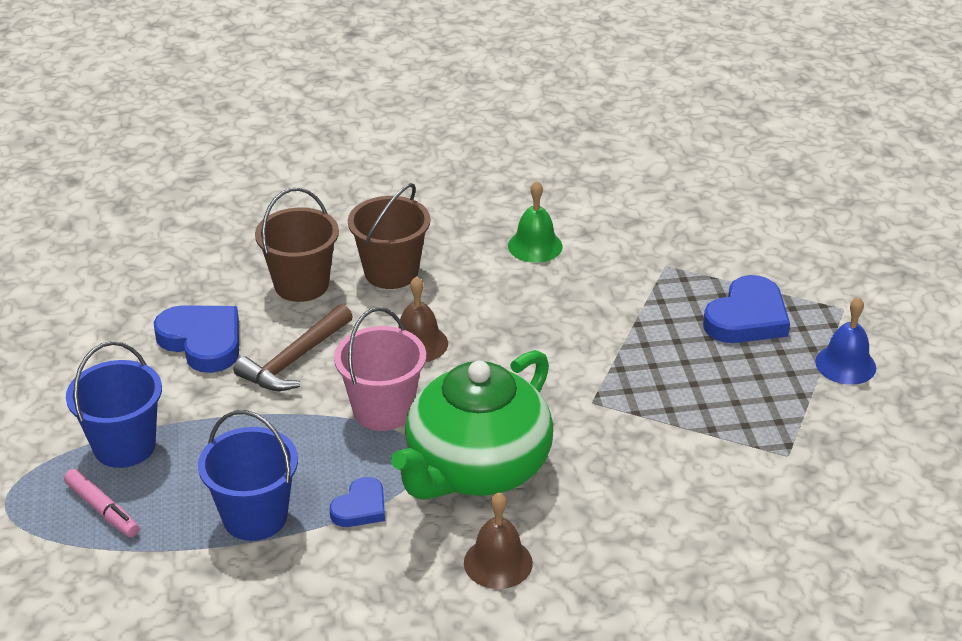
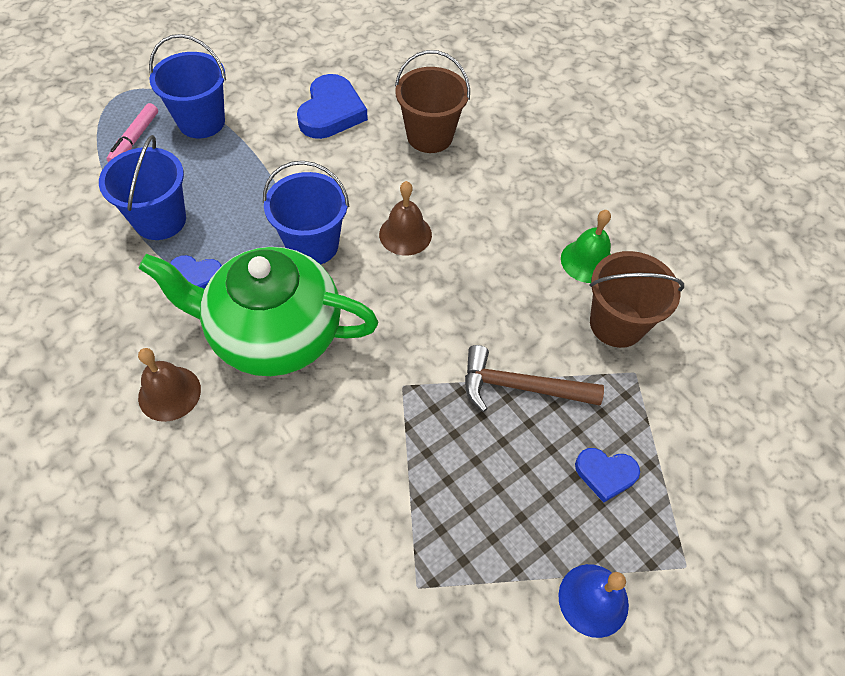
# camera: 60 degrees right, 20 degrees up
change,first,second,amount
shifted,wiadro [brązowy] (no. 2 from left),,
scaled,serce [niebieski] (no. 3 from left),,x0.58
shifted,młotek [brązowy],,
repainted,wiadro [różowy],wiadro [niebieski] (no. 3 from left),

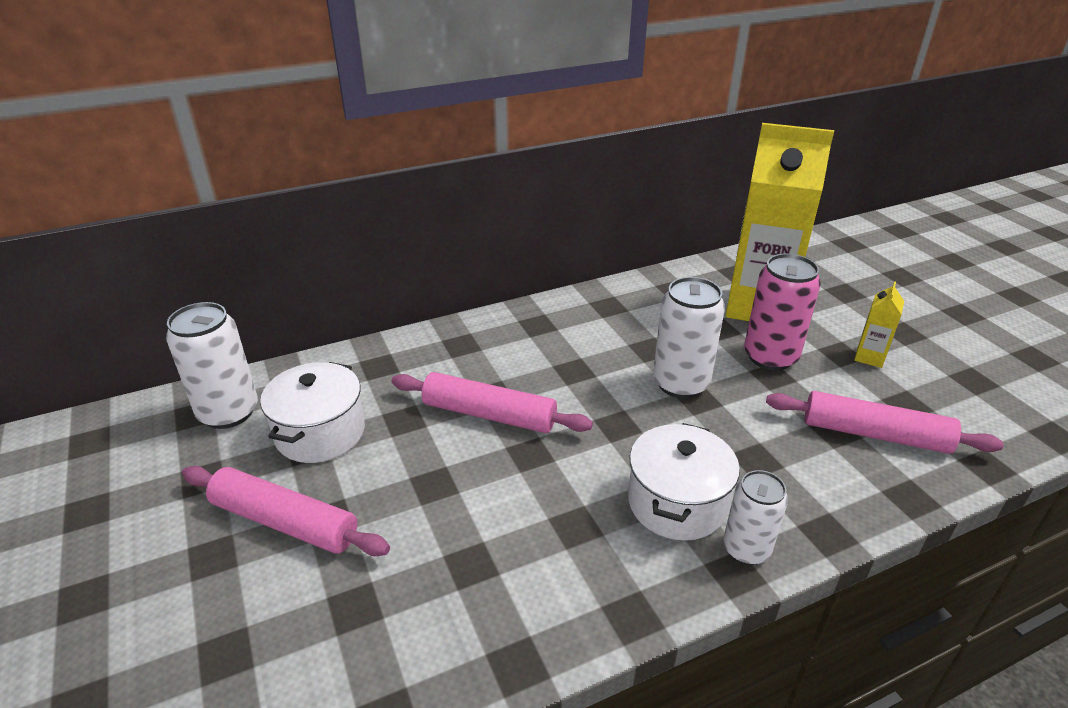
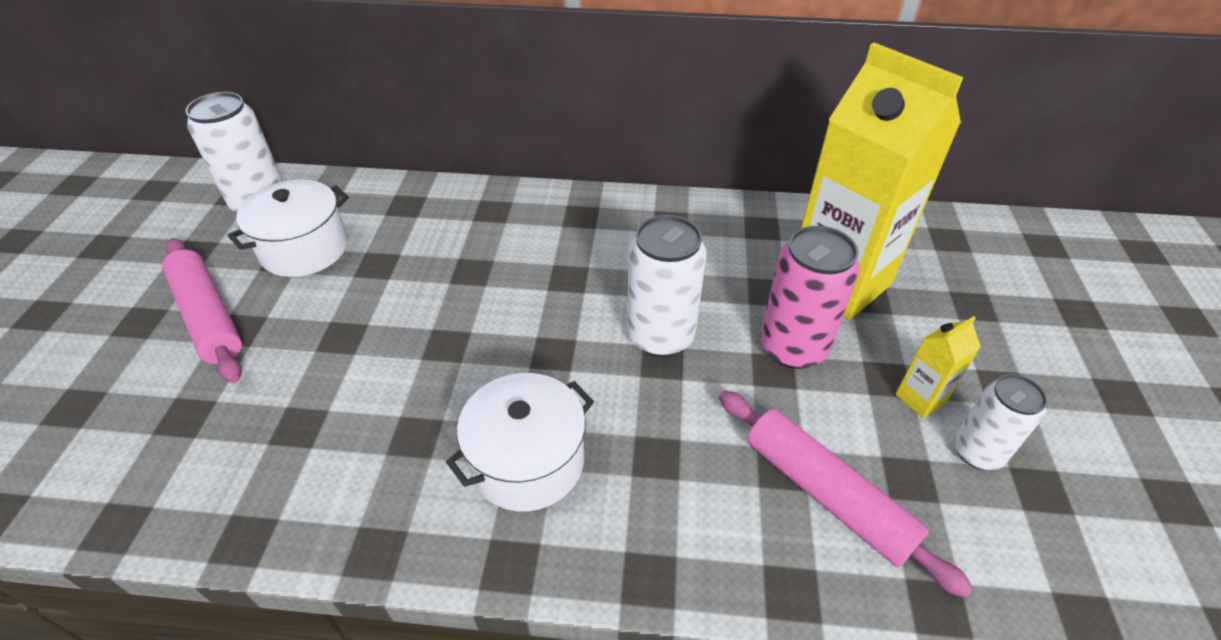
# camera: 30 degrees right, 10 degrees up
change,first,second,amount
gone,wałek do ciasta [różowy] (no. 2 from left),,
shifted,puszka [biały] (no. 3 from left),,

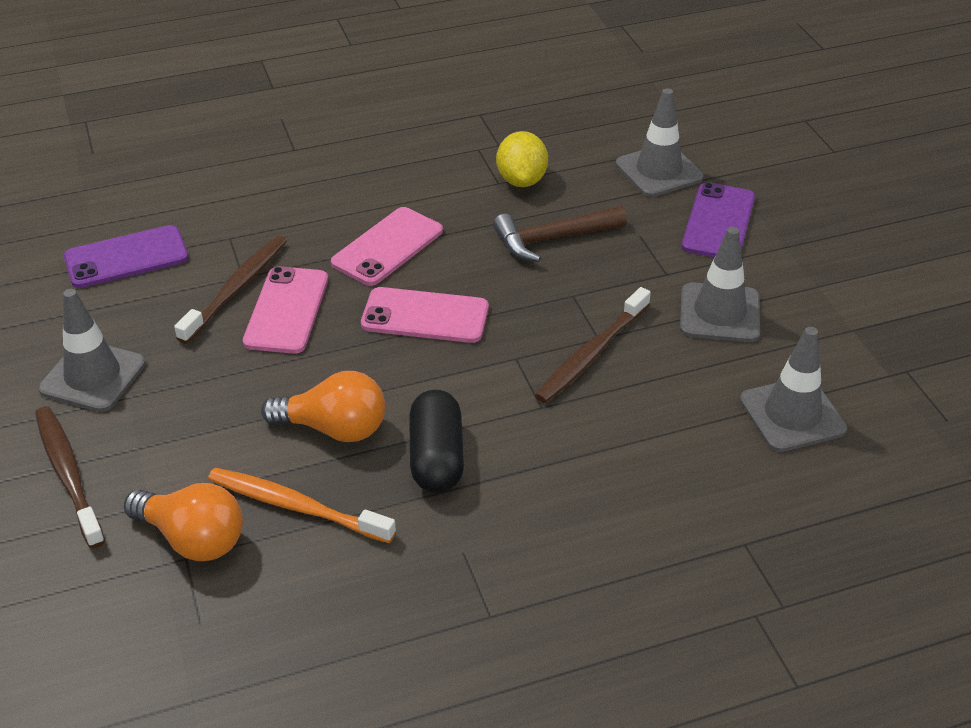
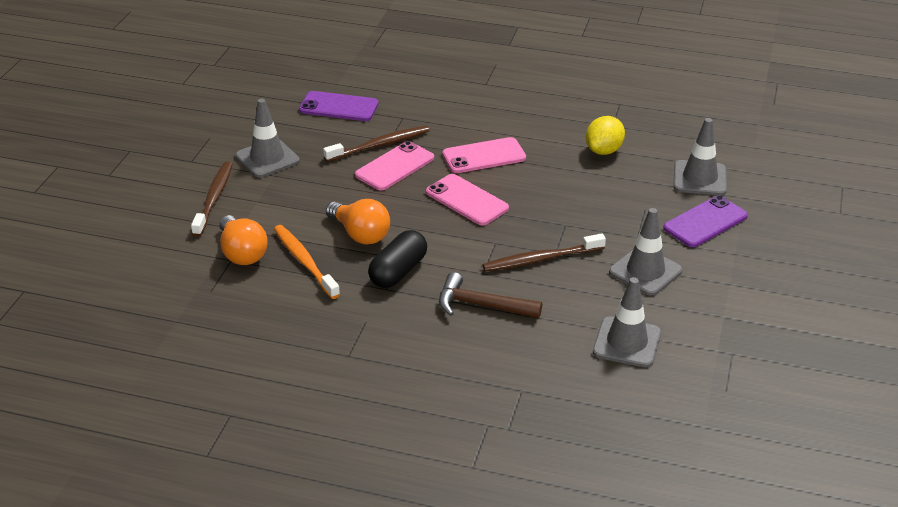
# camera: 35 degrees right, 5 degrees down
change,first,second,amount
shifted,młotek [brązowy],,

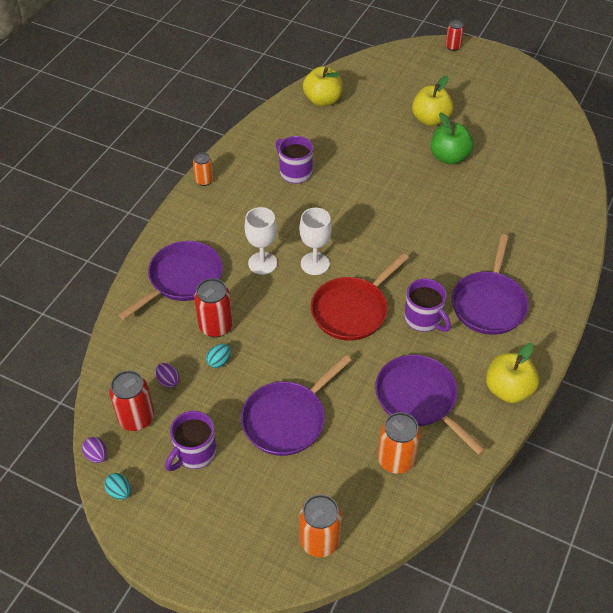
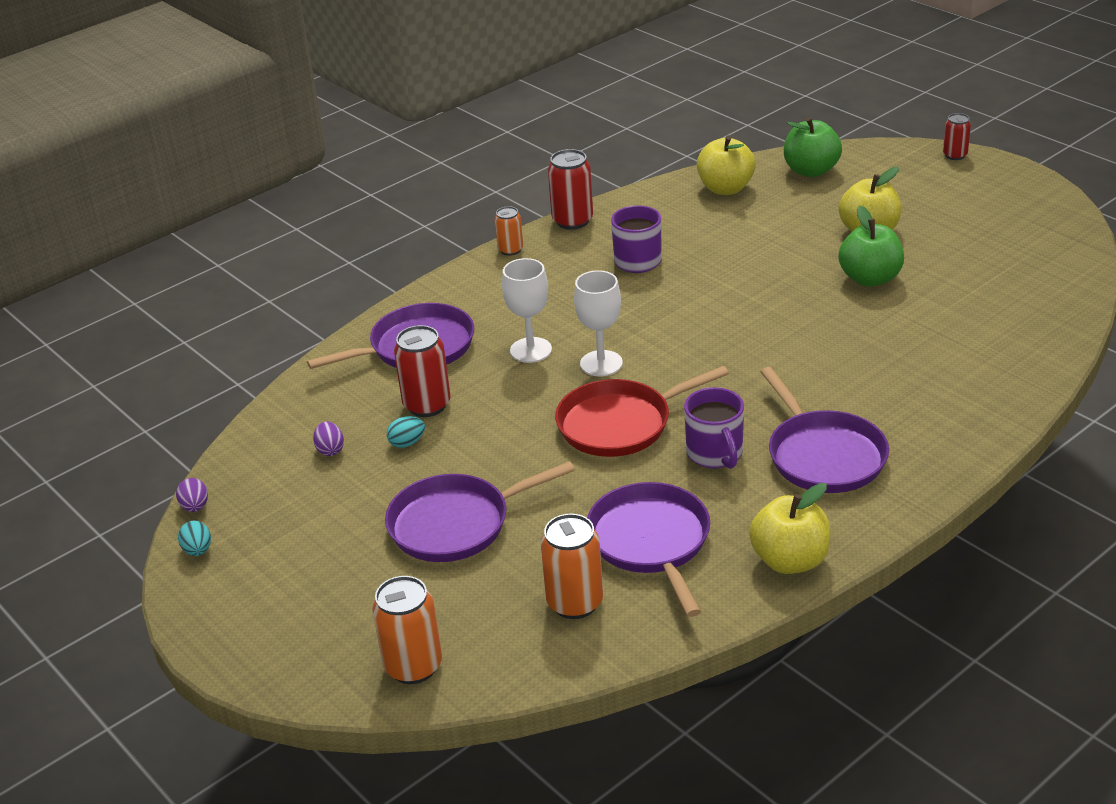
# camera: 25 degrees right, 15 degrees down
change,first,second,amount
rotated,patelnia [fioletowy] (no. 4 from left),,60 degrees counterclockwise
shifted,puszka [czerwony] (no. 1 from left in the first image),puszka [czerwony] (no. 2 from left),
gone,kubek [fioletowy] (no. 1 from left),,
new,,jabłko [zielony] (no. 1 from left),

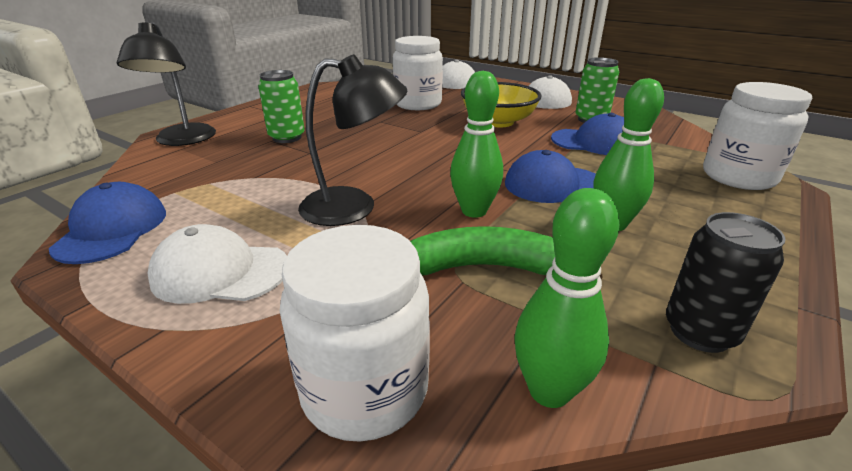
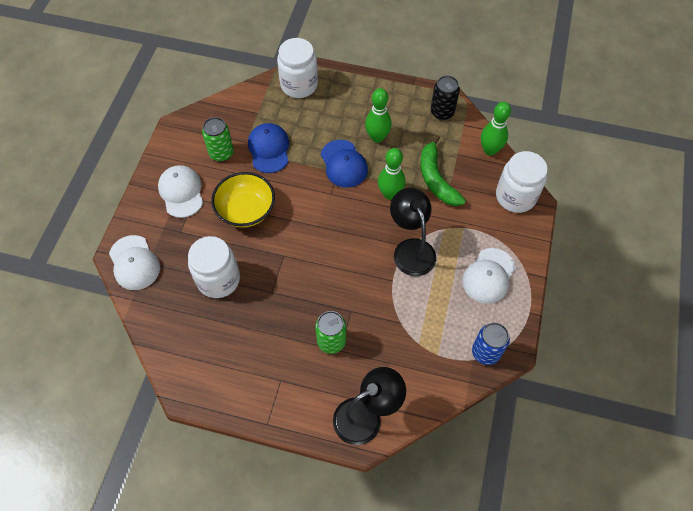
# camera: 110 degrees left, 30 degrees up
change,first,second,amount
swapped,czapka [niebieski] (no. 1 from left),puszka [niebieski],
rotated,czapka [biały] (no. 1 from left in the first image),czapka [biały] (no. 3 from left),45 degrees clockwise

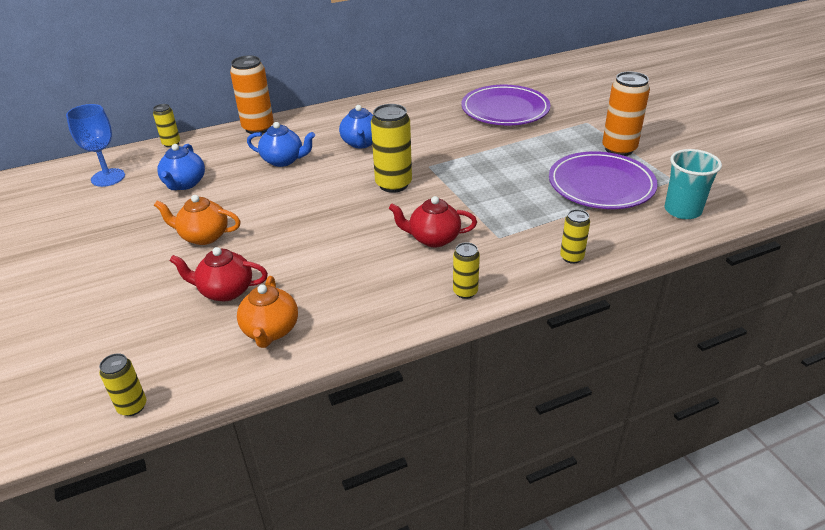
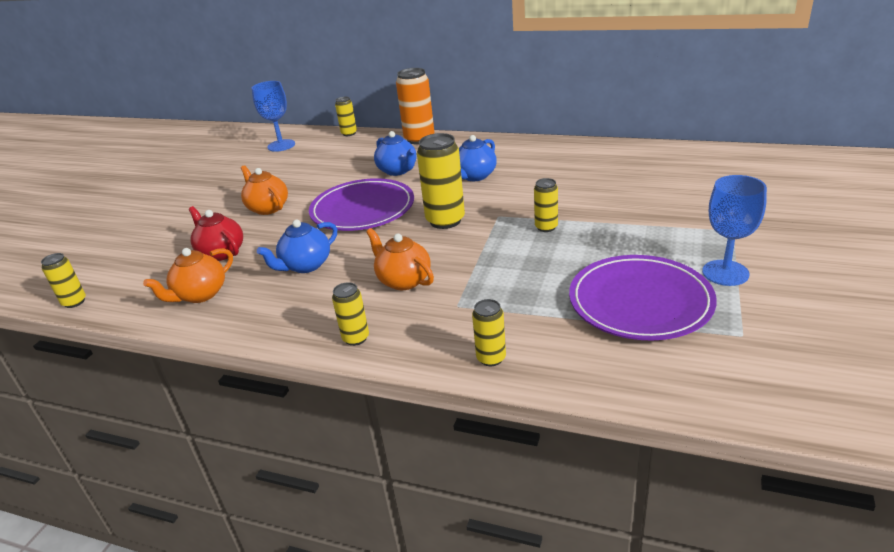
# camera: 45 degrees right, 5 degrees down
change,first,second,amount
swapped,puszka [pomarańczowy] (no. 2 from left),kielich [niebieski] (no. 2 from left),
shifted,talerz [fioletowy] (no. 1 from left),,
shifted,imbryk [niebieski] (no. 1 from left),,
gone,szklanka [turkusowy],,
repainted,imbryk [czerwony] (no. 2 from left),imbryk [pomarańczowy] (no. 3 from left),
new,,puszka [żółty] (no. 6 from left),

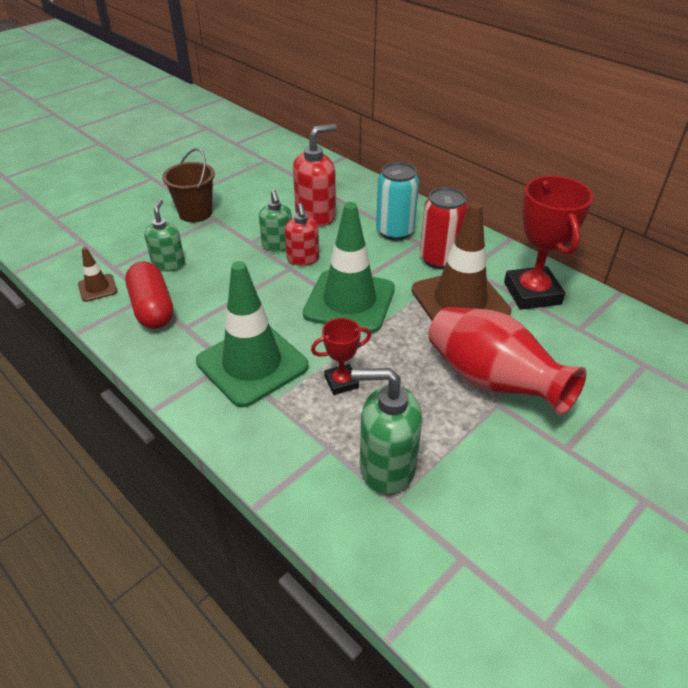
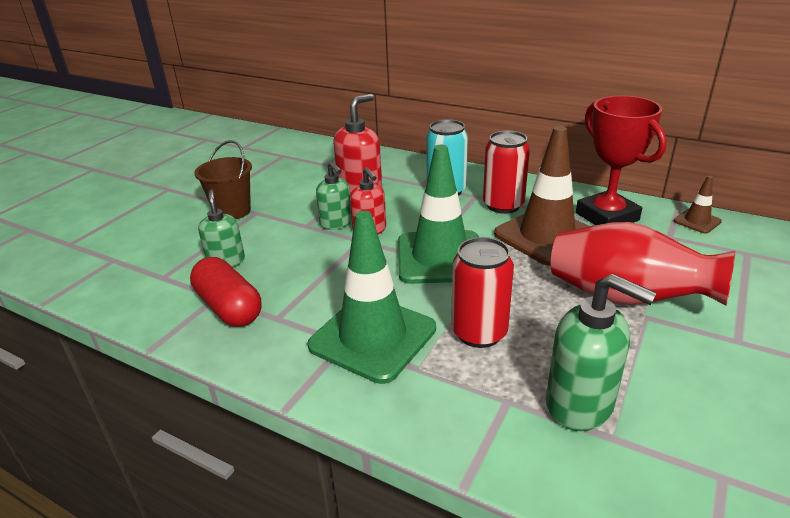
# camera: 15 degrees left, 10 degrees down
change,first,second,amount
shifted,pachołek [brązowy] (no. 1 from left in the first image),pachołek [brązowy] (no. 2 from left),
swapped,puchar [czerwony] (no. 1 from left),puszka [czerwony] (no. 1 from left),
rotated,dozownik mydła [zielony] (no. 3 from left),,135 degrees counterclockwise

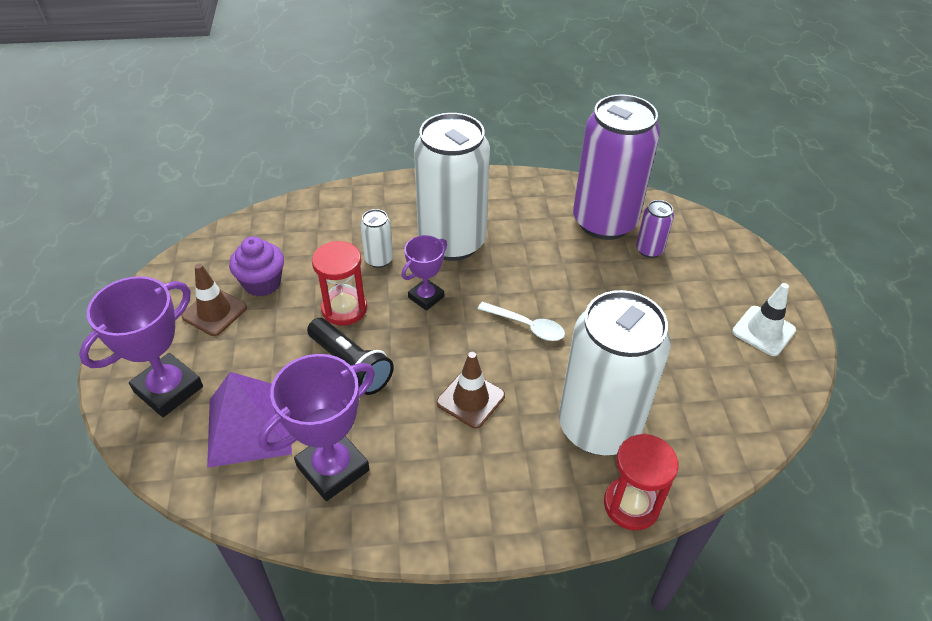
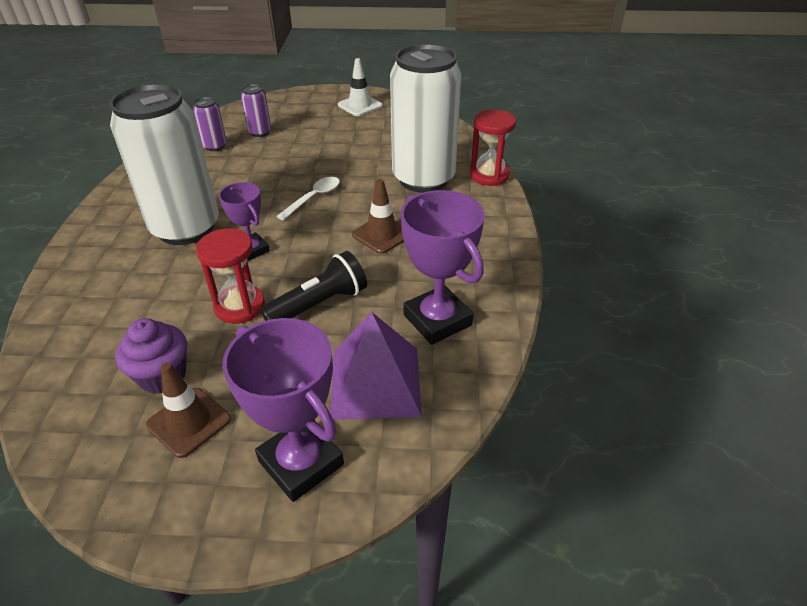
# camera: 80 degrees left, 5 degrees down
change,first,second,amount
scaled,puszka [fioletowy] (no. 1 from left),,x0.41
gone,puszka [biały] (no. 1 from left),,

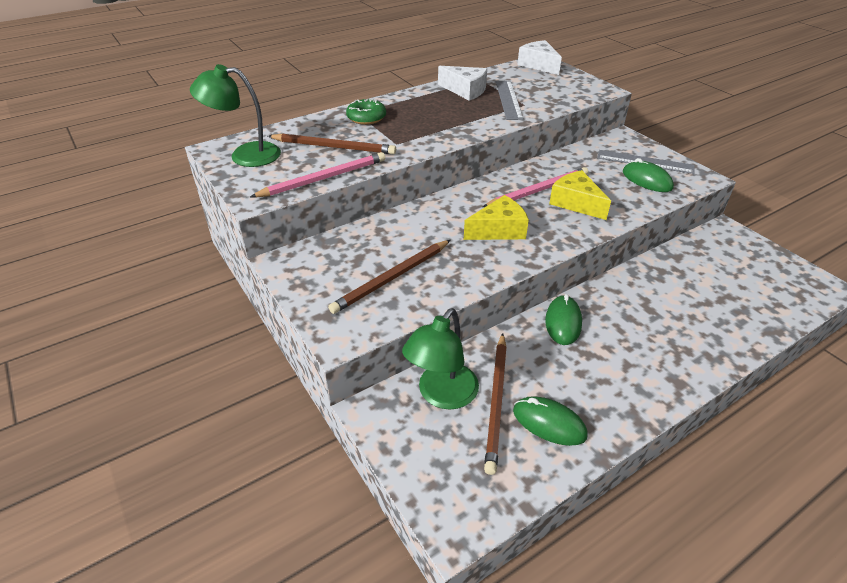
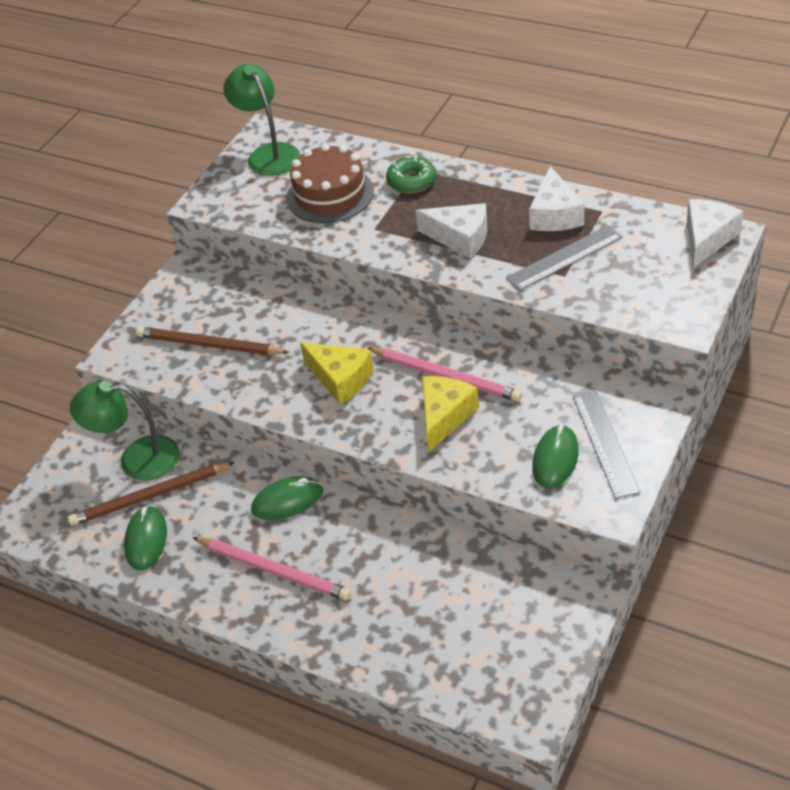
# camera: 65 degrees right, 5 degrees up
change,first,second,amount
swapped,ołówek [brązowy] (no. 1 from left),tort [brązowy],
shifted,ołówek [różowy] (no. 1 from left),,
new,,ser [biały] (no. 1 from left),

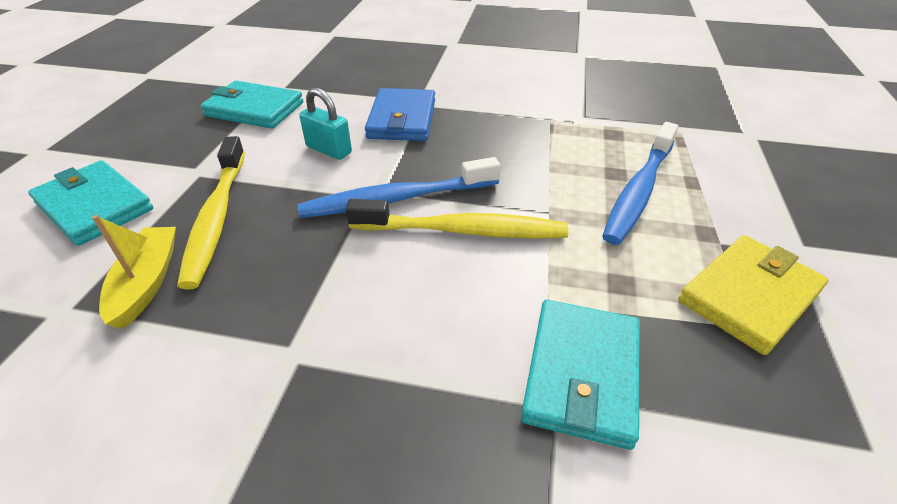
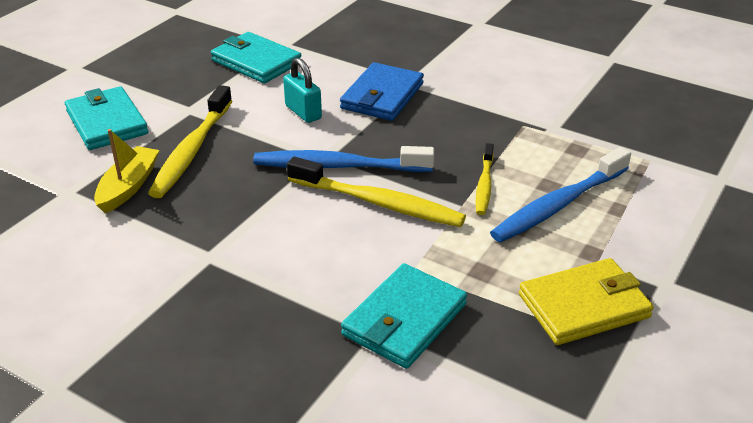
# camera: 20 degrees right, 5 degrees down
change,first,second,amount
new,,szczoteczka do zębów [żółty] (no. 3 from left),

